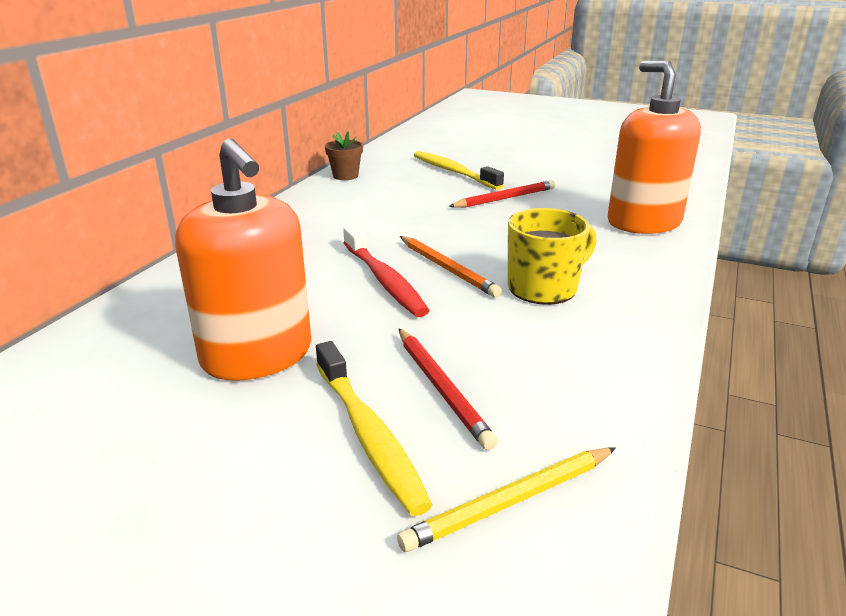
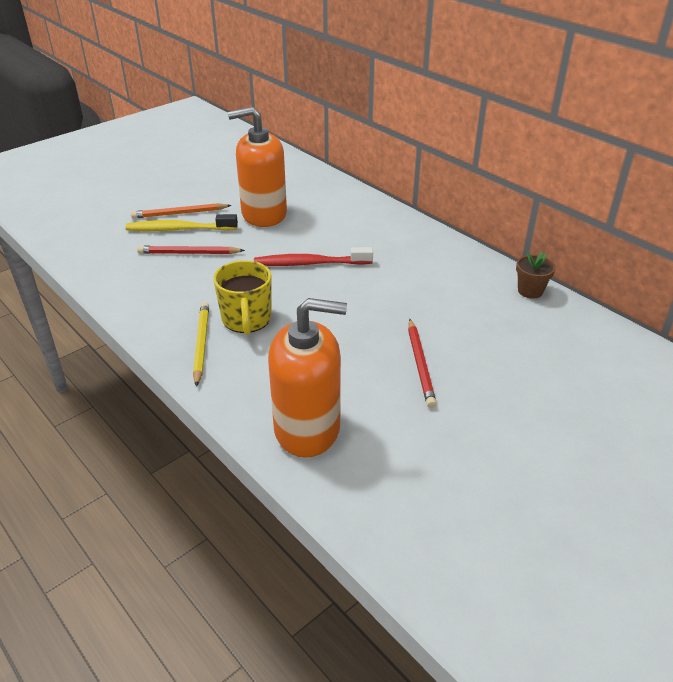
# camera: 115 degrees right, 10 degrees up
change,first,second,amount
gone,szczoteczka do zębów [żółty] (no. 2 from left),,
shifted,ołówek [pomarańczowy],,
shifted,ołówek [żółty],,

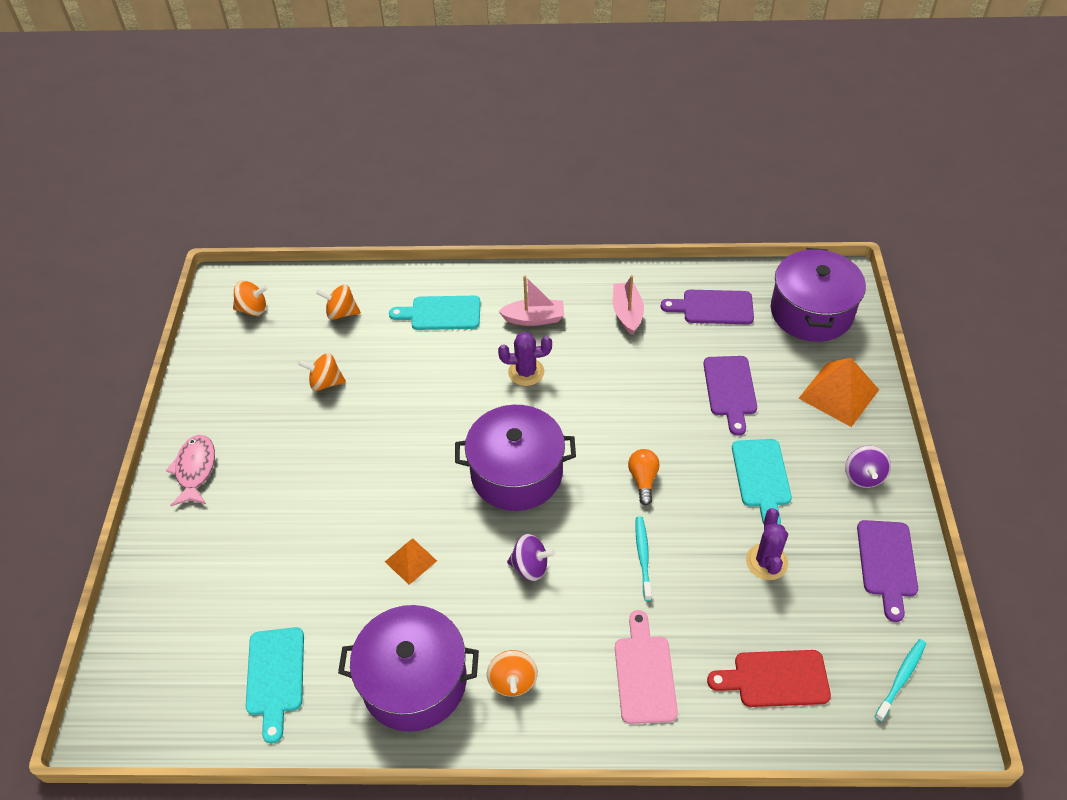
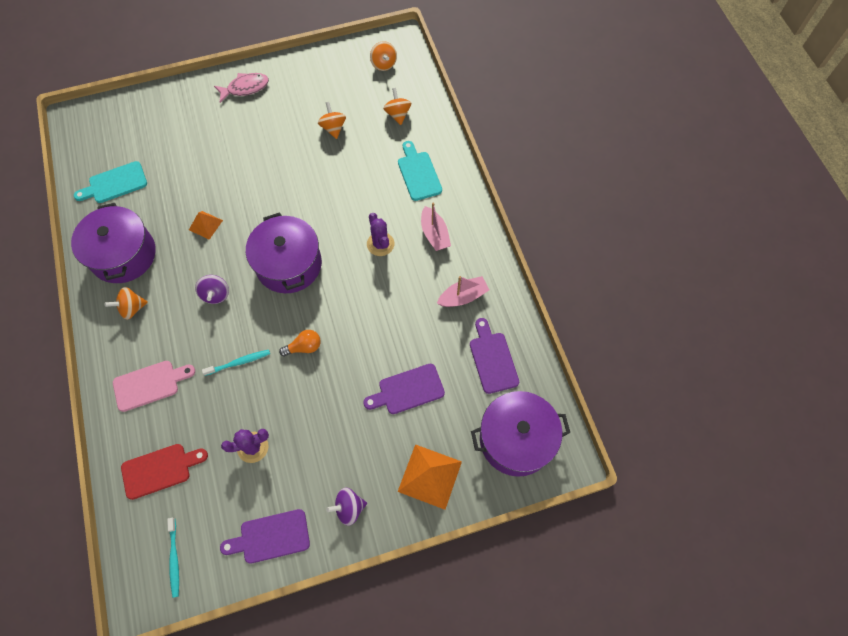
# camera: 70 degrees right, 15 degrees up
change,first,second,amount
gone,deska do krojenia [turkusowy] (no. 3 from left),,
rotated,szczoteczka do zębów [turkusowy] (no. 2 from left in the first image),szczoteczka do zębów [turkusowy] (no. 1 from left),60 degrees clockwise
rotated,deska do krojenia [czerwony],,90 degrees clockwise

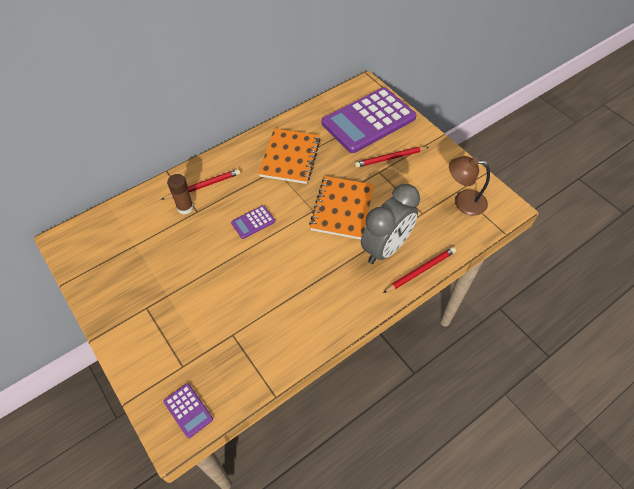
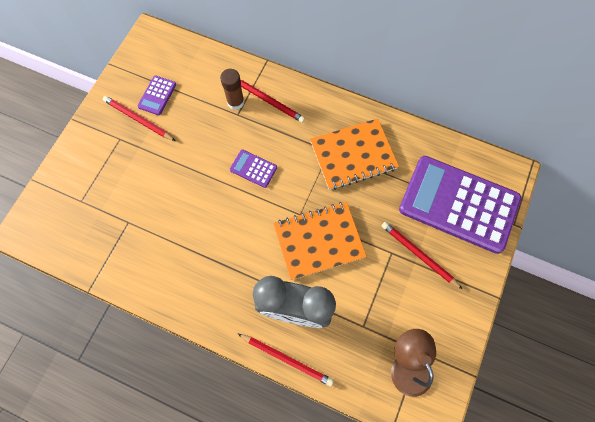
# camera: 60 degrees right, 15 degrees up
change,first,second,amount
shifted,kalkulator [fioletowy] (no. 1 from left),,
new,,ołówek [czerwony] (no. 1 from left),

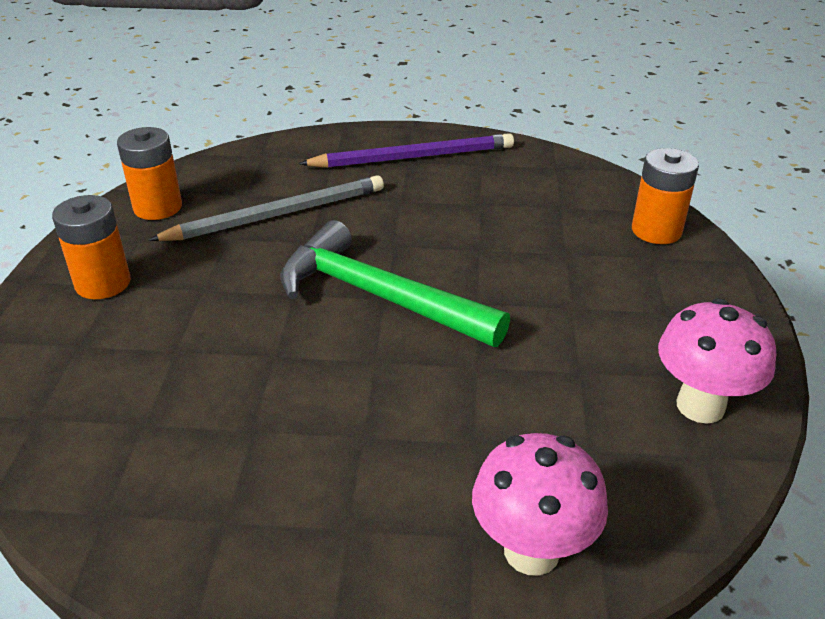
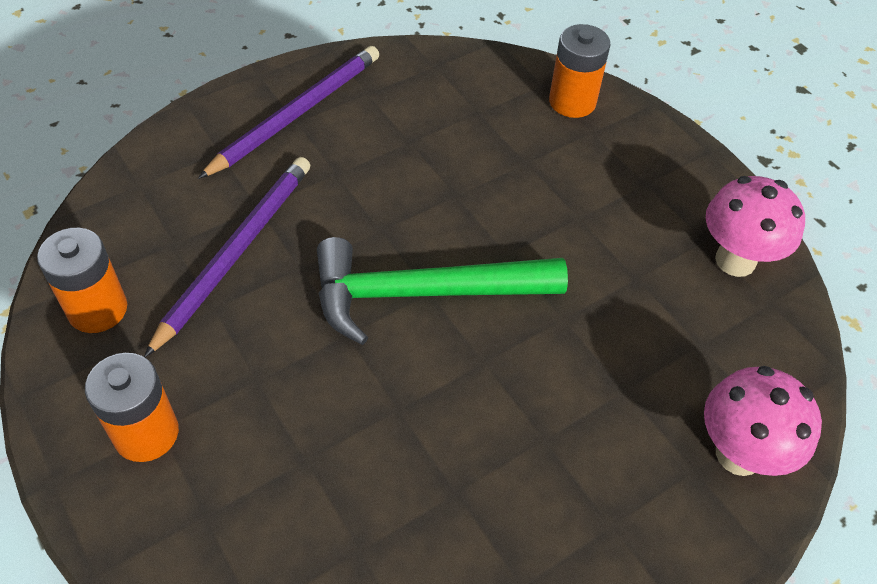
# camera: 40 degrees left, 15 degrees up
change,first,second,amount
repainted,ołówek [szary],ołówek [fioletowy] (no. 1 from left),

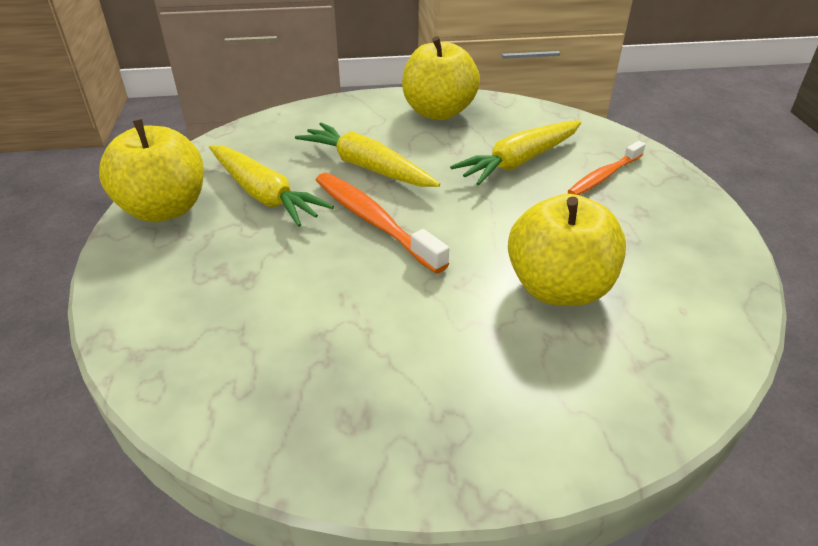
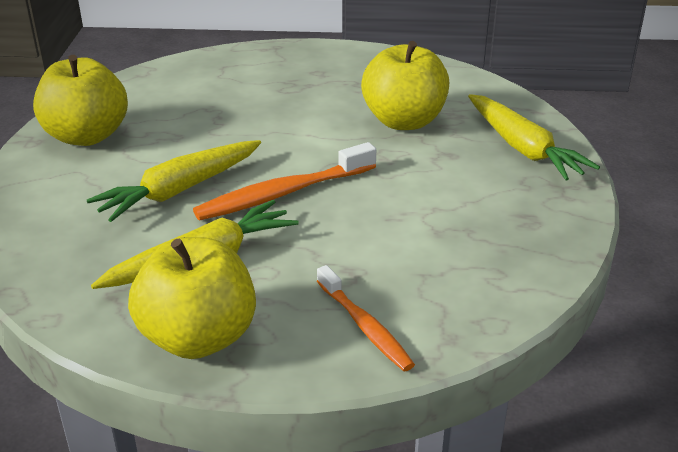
# camera: 80 degrees left, 5 degrees down
change,first,second,amount
shifted,marchewka [żółty] (no. 3 from left),,
shifted,szczoteczka do zębów [pomarańczowy] (no. 2 from left),,

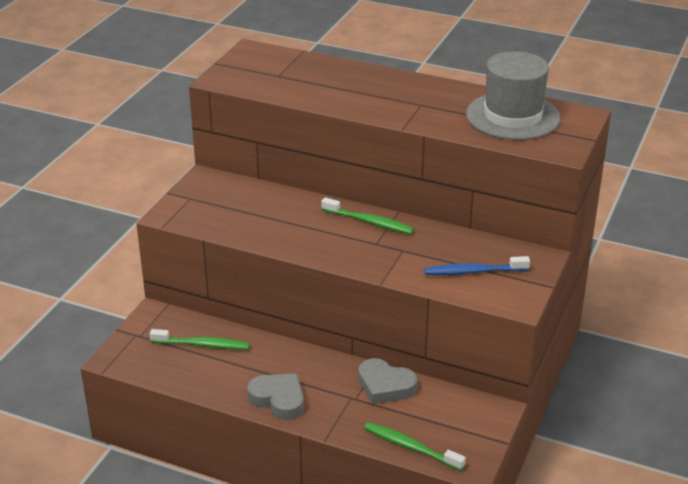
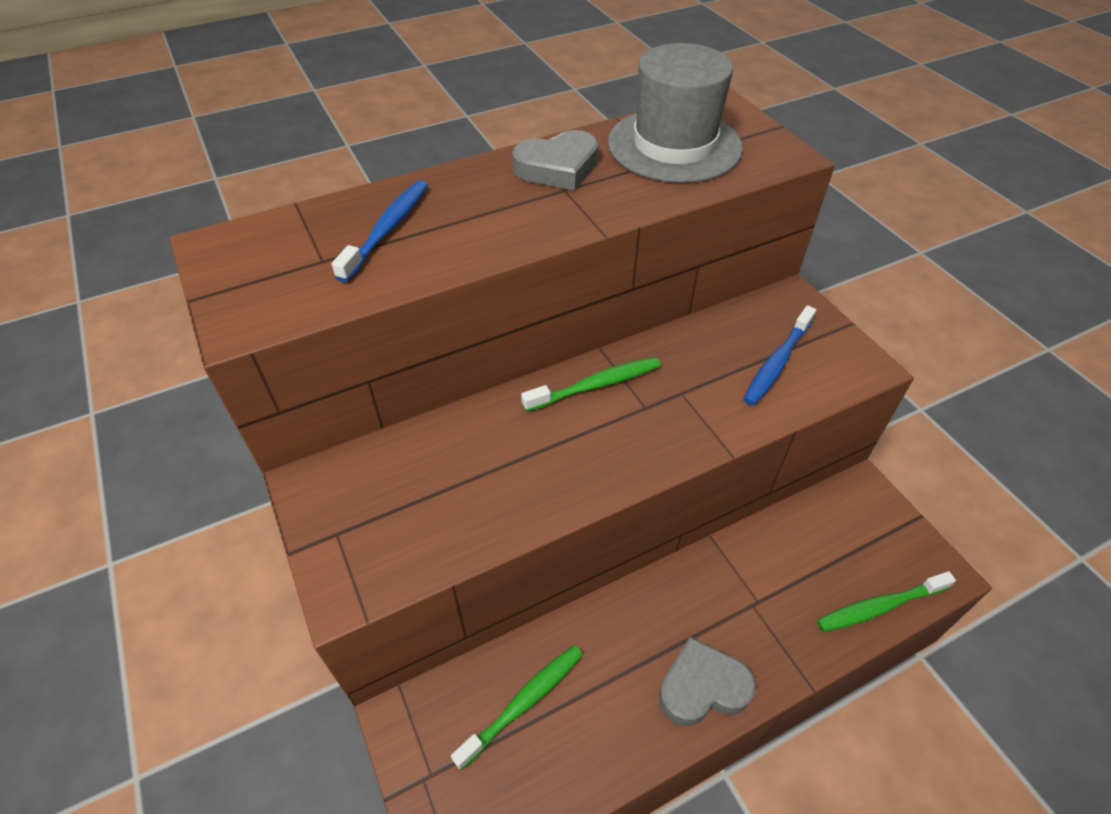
# camera: 50 degrees left, 15 degrees up
change,first,second,amount
shifted,serce [szary] (no. 2 from left in the first image),serce [szary] (no. 1 from left),
new,,szczoteczka do zębów [niebieski] (no. 1 from left),

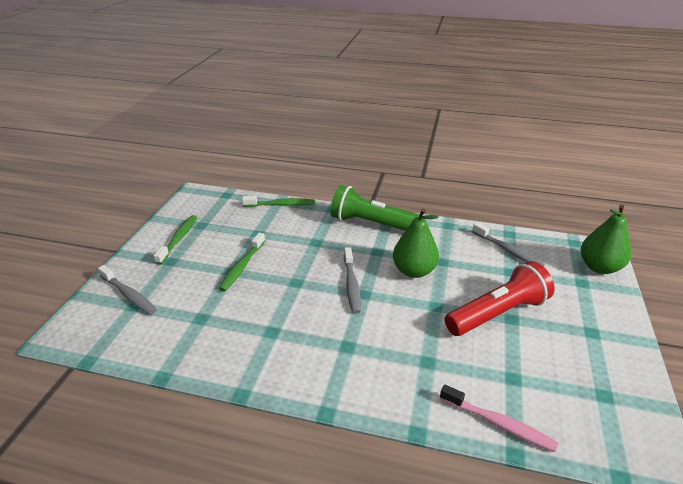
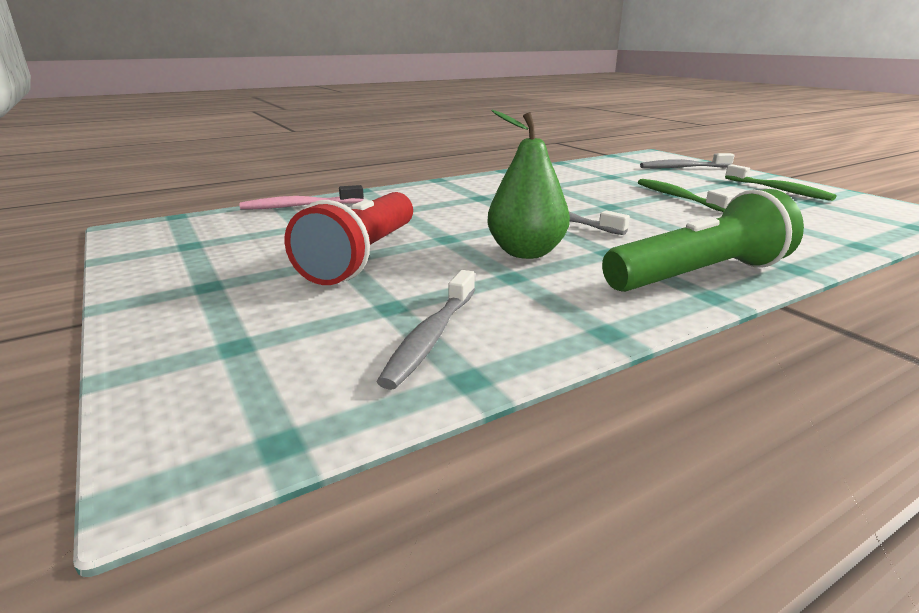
# camera: 135 degrees right, 10 degrees down
change,first,second,amount
gone,szczoteczka do zębów [zielony] (no. 3 from left),,
gone,gruszka [zielony] (no. 2 from left),,
rotated,szczoteczka do zębów [szary] (no. 3 from left in the first image),szczoteczka do zębów [szary] (no. 1 from left),75 degrees counterclockwise

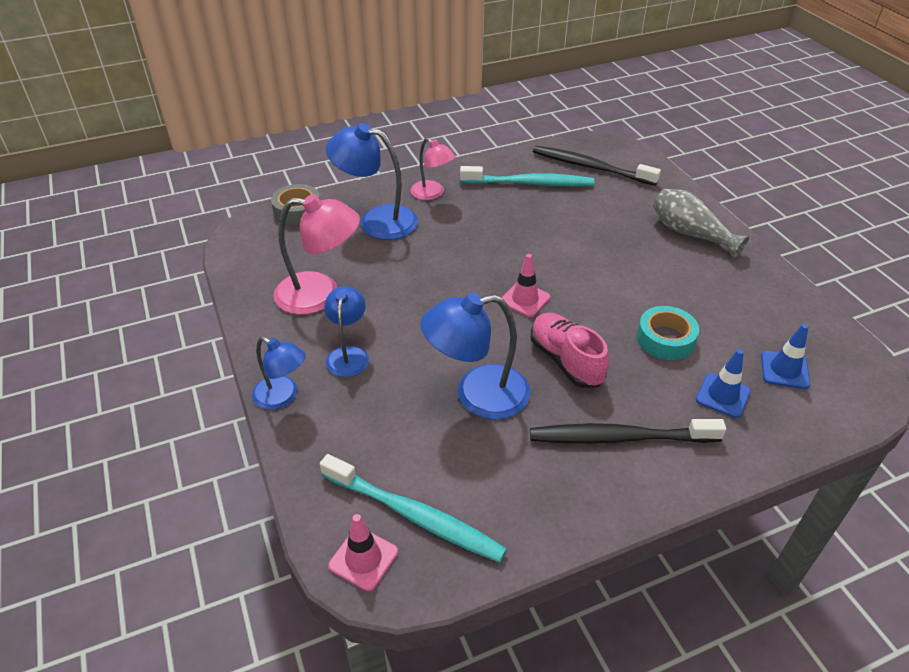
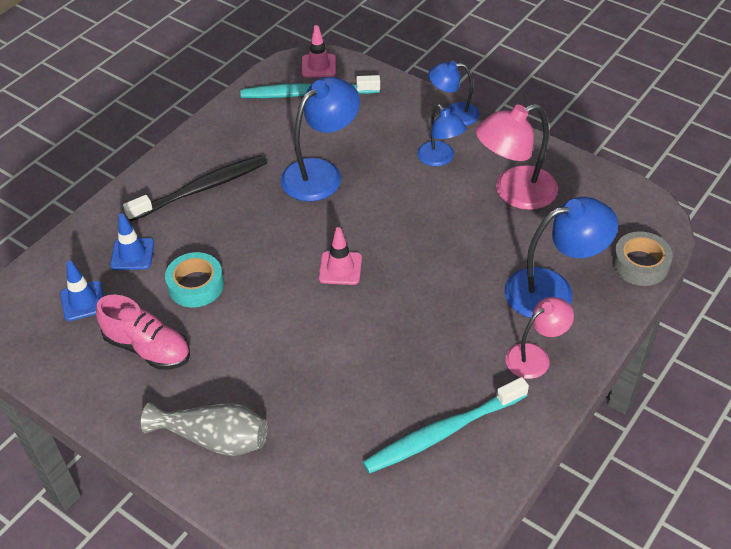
# camera: 150 degrees right, 5 degrees up
change,first,second,amount
rotated,lampka [różowy] (no. 2 from left),,135 degrees clockwise
gone,szczoteczka do zębów [czarny] (no. 1 from left),,
shifted,but [różowy],,

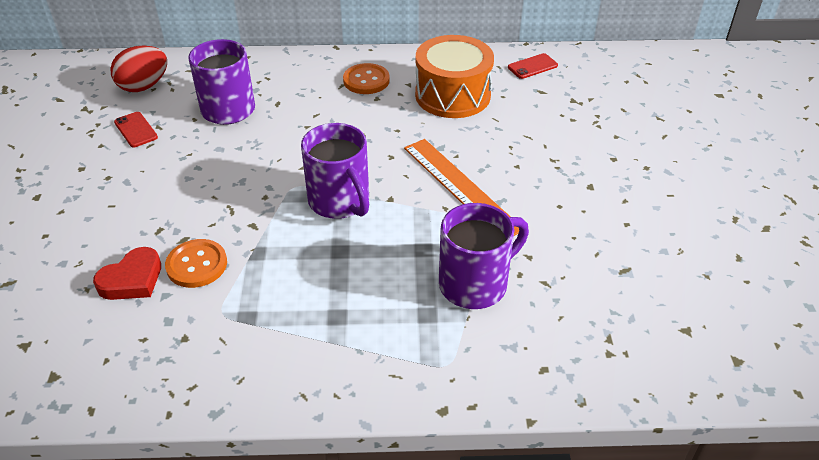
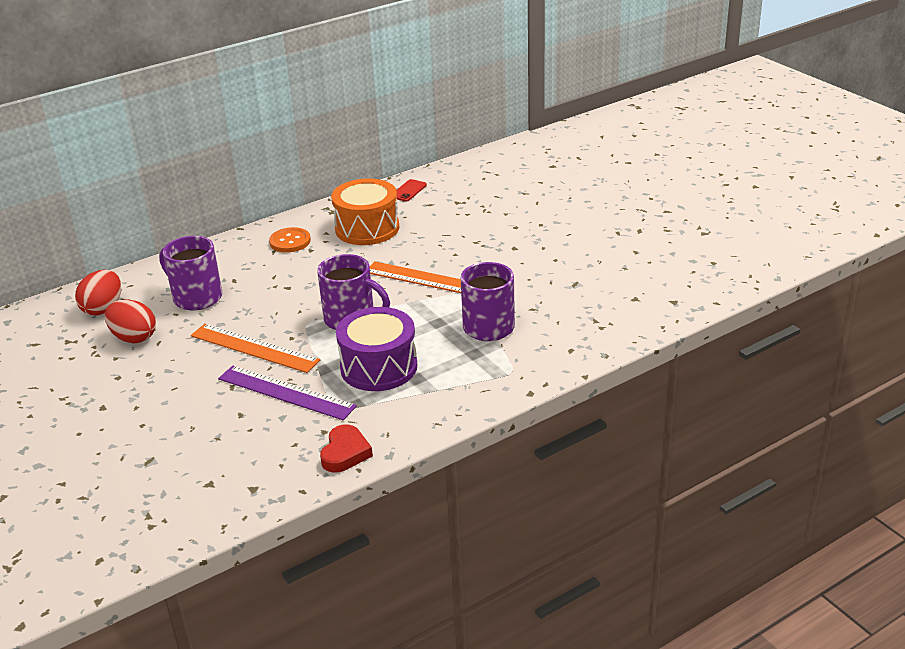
# camera: 30 degrees left, 10 degrees down
change,first,second,amount
swapped,telefon [czerwony] (no. 1 from left),jajko [czerwony] (no. 2 from left),
swapped,guzik [pomarańczowy] (no. 1 from left),linijka [fioletowy],
shifted,serce [czerwony],,
new,,bęben [fioletowy],
new,,linijka [pomarańczowy] (no. 1 from left),

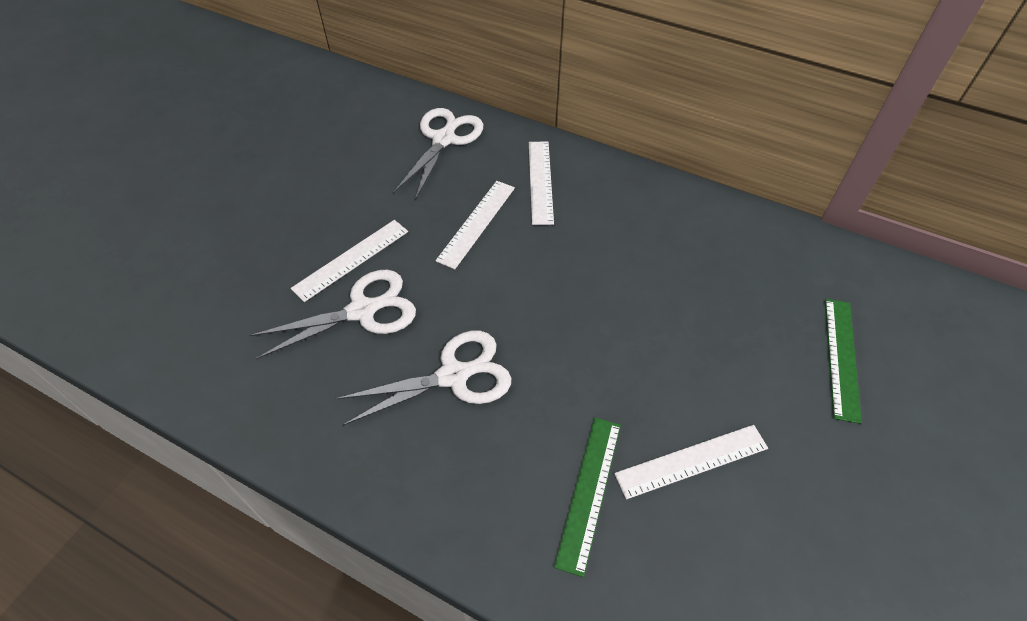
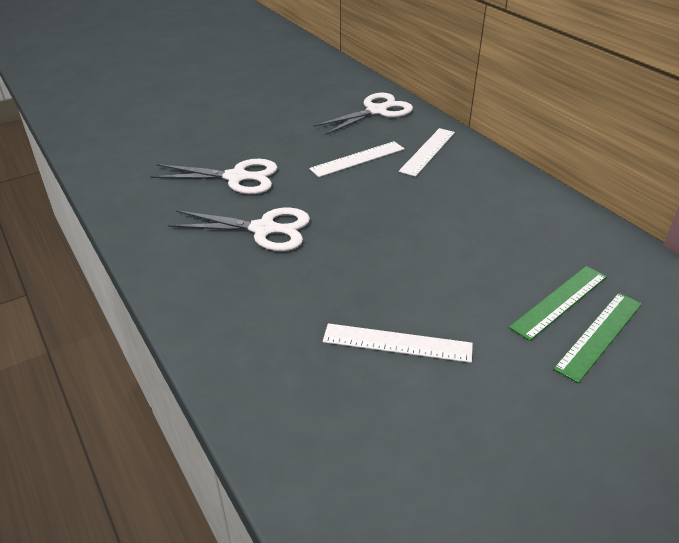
# camera: 30 degrees right, 15 degrees down
change,first,second,amount
gone,linijka [biały] (no. 1 from left),,
shifted,linijka [zielony] (no. 1 from left),,

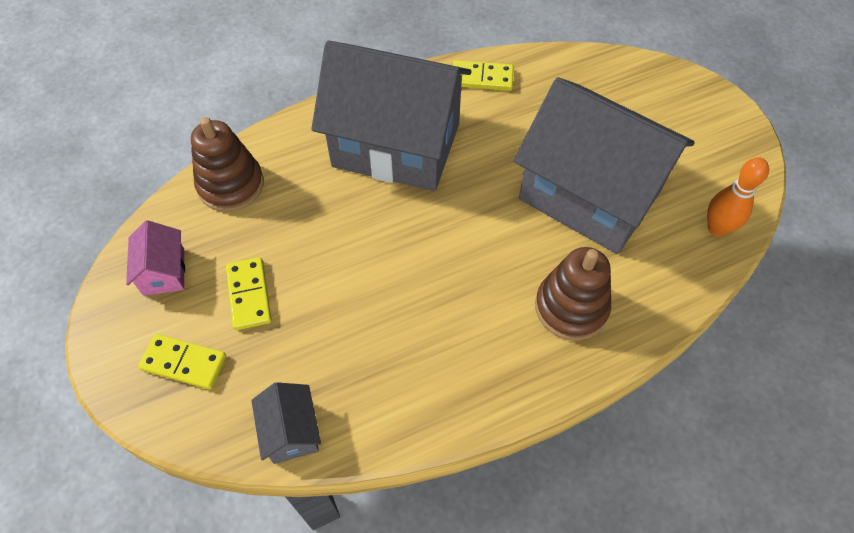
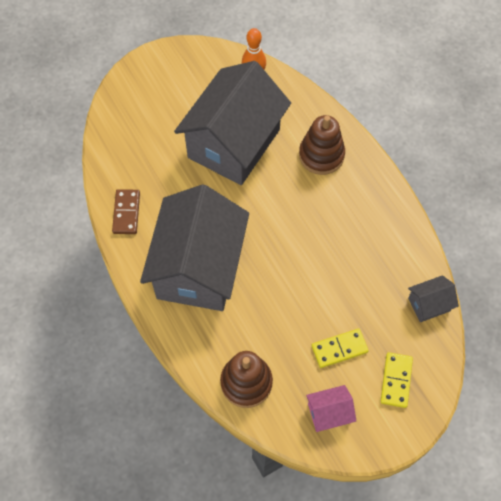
# camera: 95 degrees left, 5 degrees up
change,first,second,amount
repainted,kostka domina [żółty] (no. 3 from left),kostka domina [brązowy],

